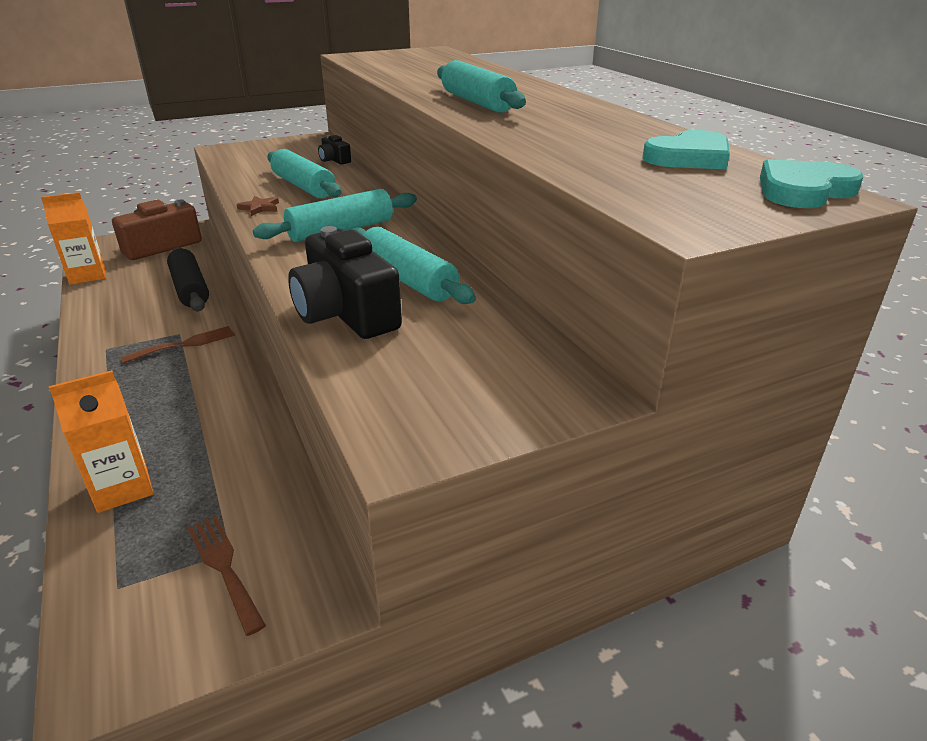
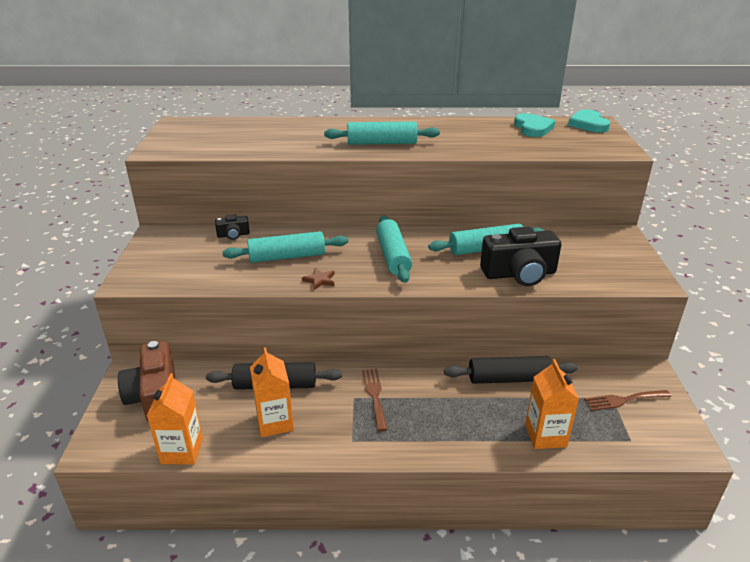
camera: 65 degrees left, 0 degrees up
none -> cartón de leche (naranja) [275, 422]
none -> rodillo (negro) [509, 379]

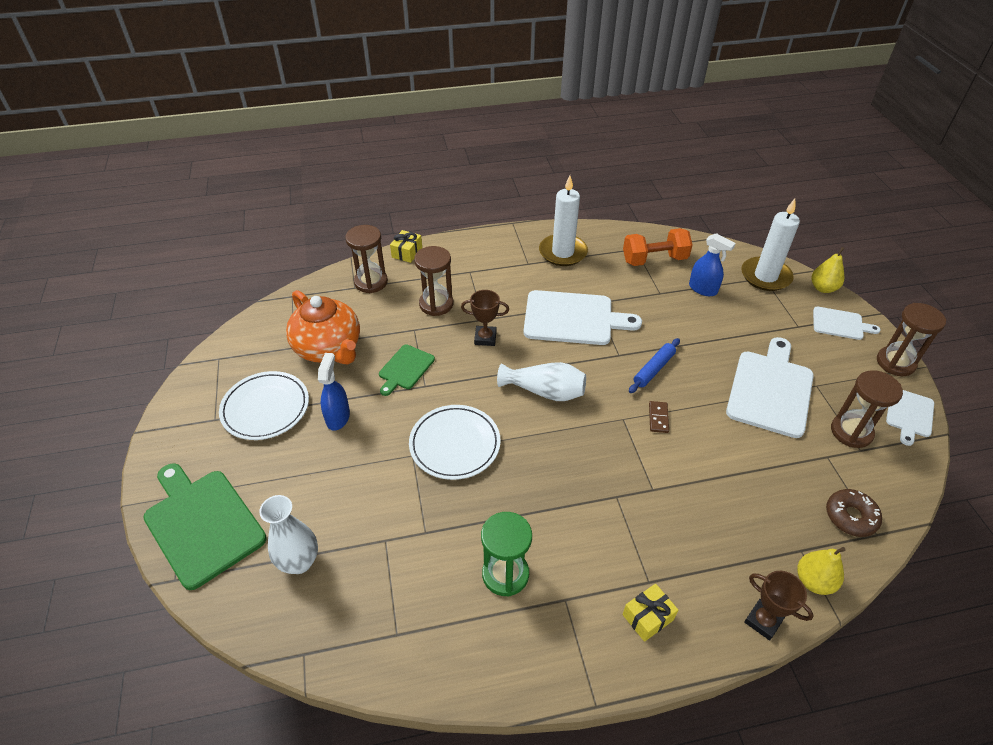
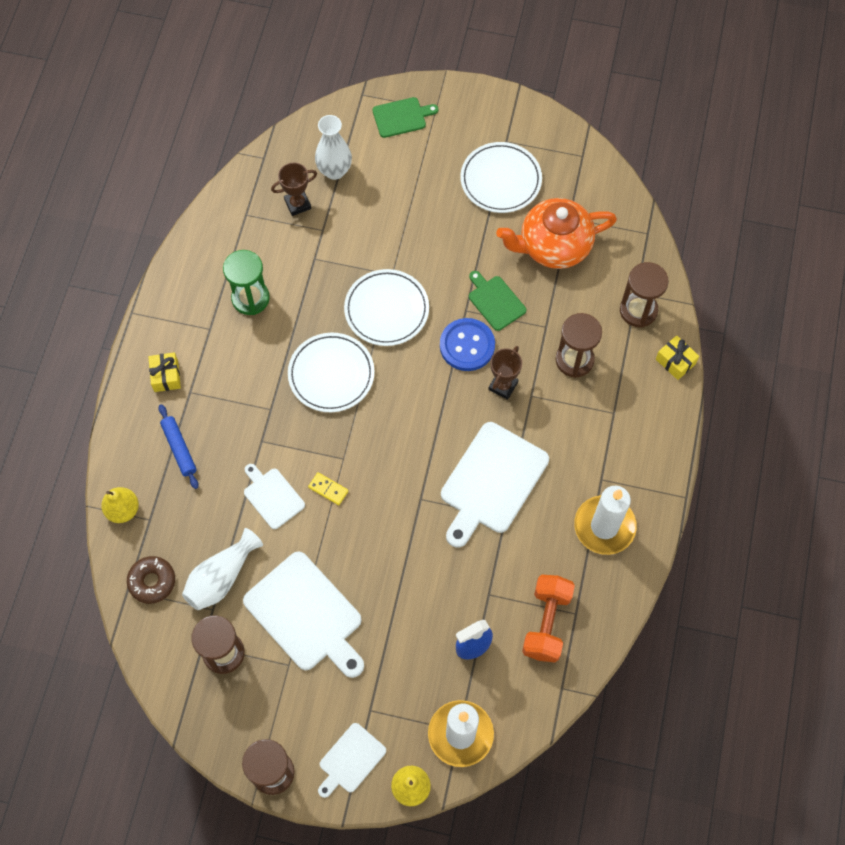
camera: 115 degrees right, 20 degrees up
rodillo (azul) [653, 369] -> rodillo (azul) [179, 448], relocated
pulverizador (azul) [338, 417] -> none
florero (blanco) [545, 391] -> florero (blanco) [221, 577], relocated
tabla de cortar (blanco) [909, 414] -> tabla de cortar (blanco) [272, 496], relocated
ficha de dominó (marrón) [658, 418] -> ficha de dominó (amarillo) [328, 489]
tabla de cortar (verde) [202, 523] -> tabla de cortar (verde) [401, 117], x0.54
trofeo (marrón) [763, 621] -> trofeo (marrón) [297, 204], relocated
none -> botón (azul) [467, 345]
none -> plato (blanco) [331, 374]

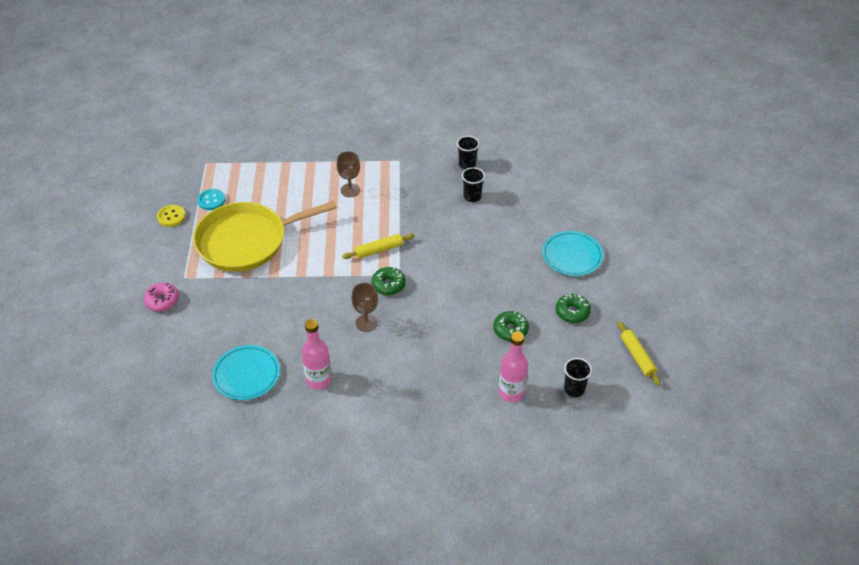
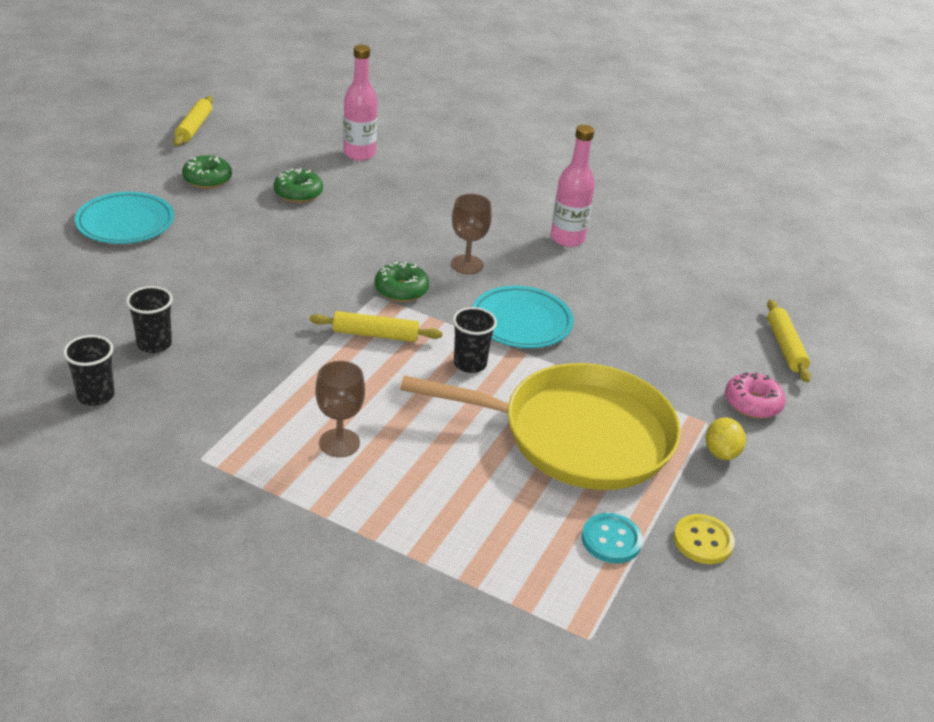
camera: 155 degrees left, 10 degrees down
plato (turquesa) [246, 375] -> plato (turquesa) [521, 321], relocated
vaso (negro) [574, 389] -> vaso (negro) [470, 364], relocated
none -> rodillo (amarillo) [785, 347]
none -> limón (amarillo) [721, 452]

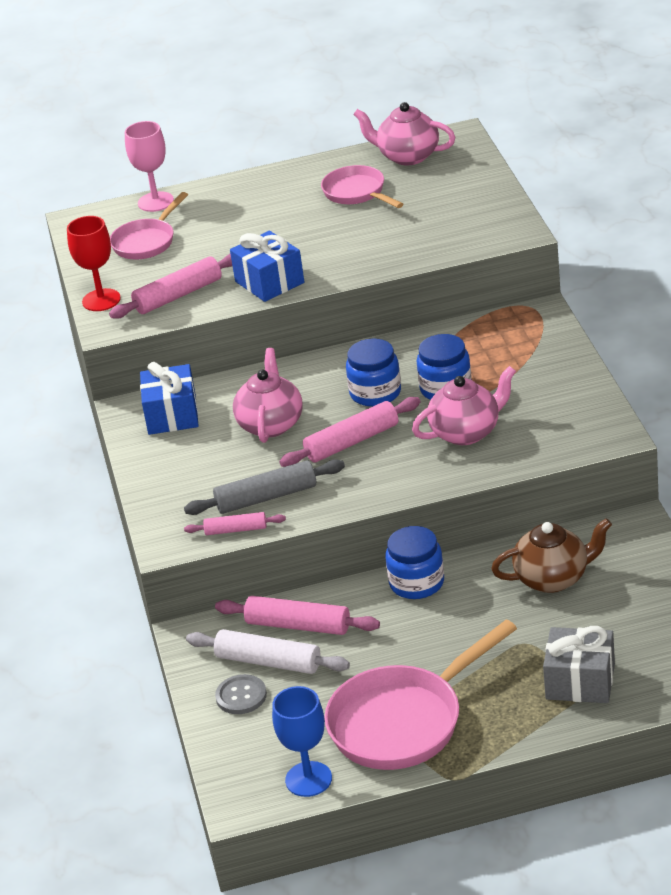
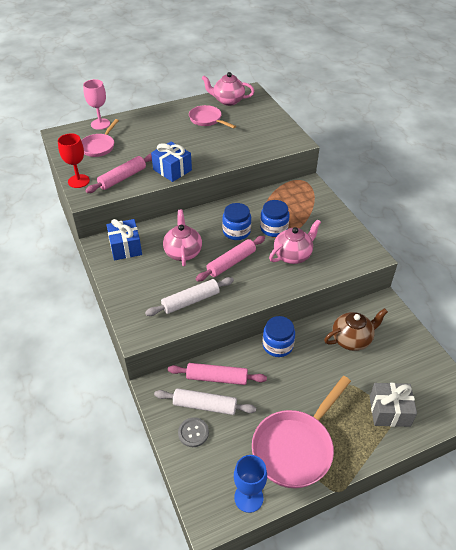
camera: 15 degrees left, 10 degrees up
rodillo (gris) [266, 497] -> rodillo (blanco) [190, 301]
rodillo (rosa) [236, 530] -> none

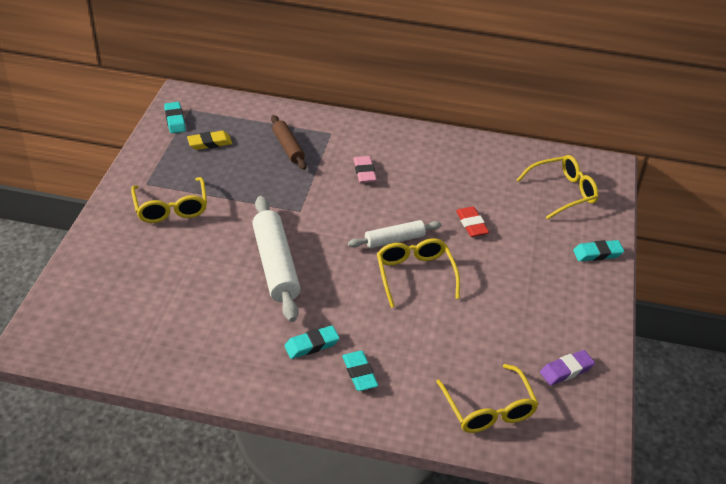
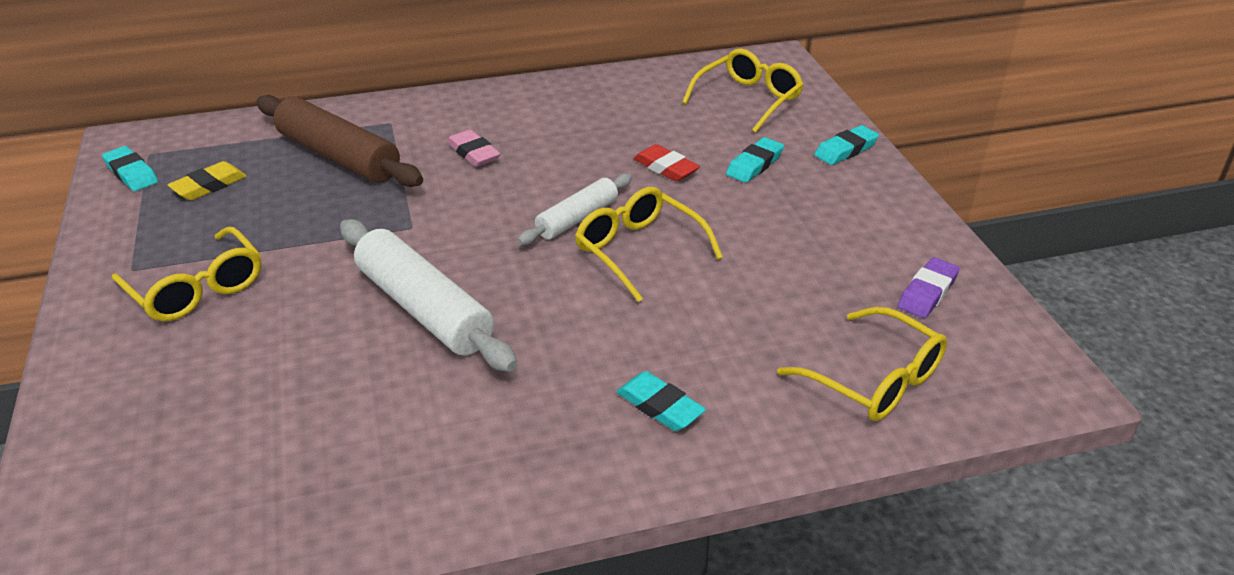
camera: 25 degrees left, 5 degrees down
rodillo (marrón) [288, 147] -> rodillo (marrón) [339, 156], x1.70
goma de borrar (turquesa) [311, 345] -> goma de borrar (turquesa) [754, 164], relocated

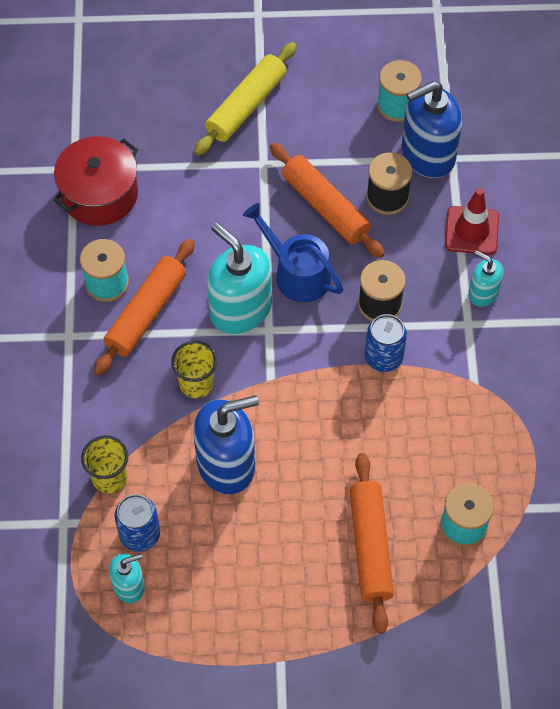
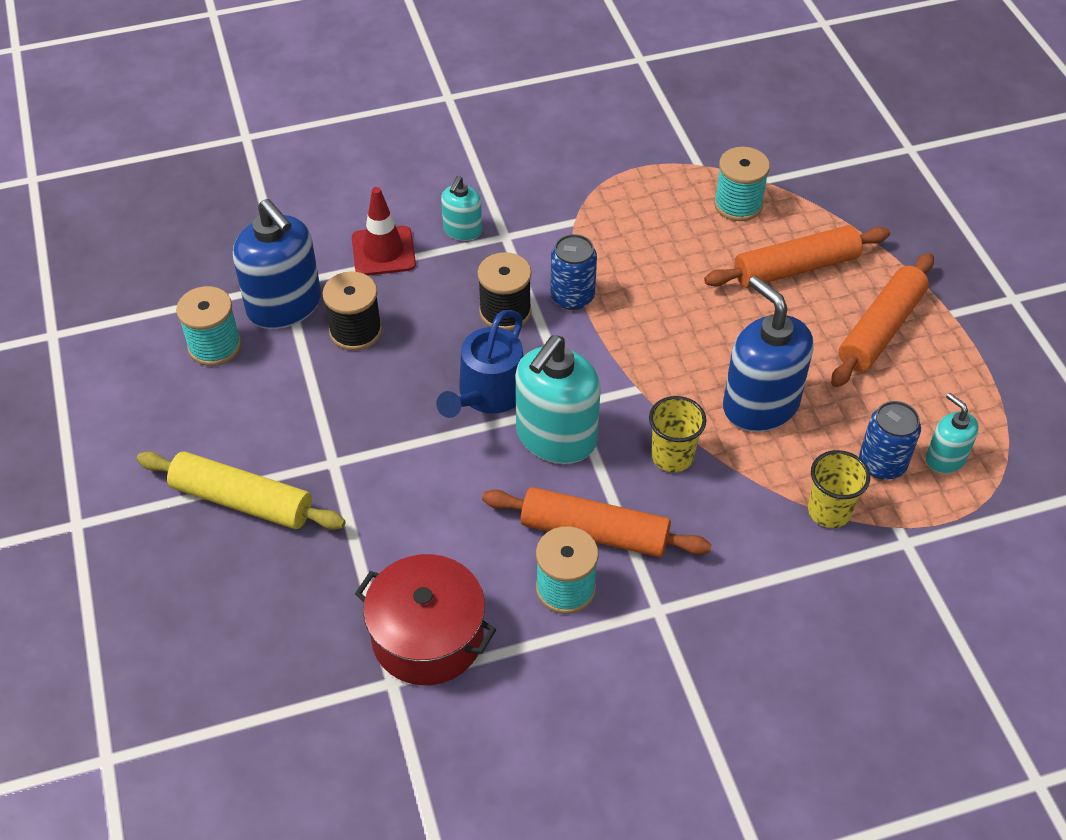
camera: 105 degrees left, 10 degrees down
rodillo (naranja) [325, 207] -> rodillo (naranja) [881, 329], relocated

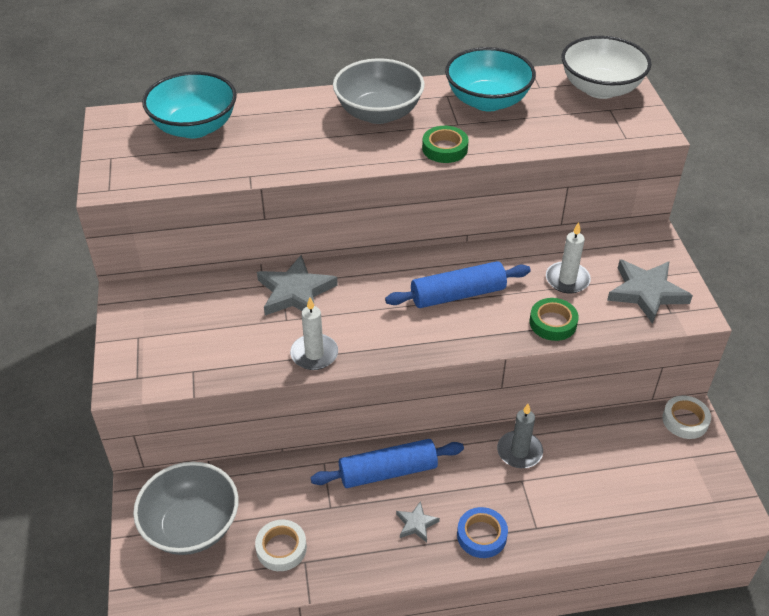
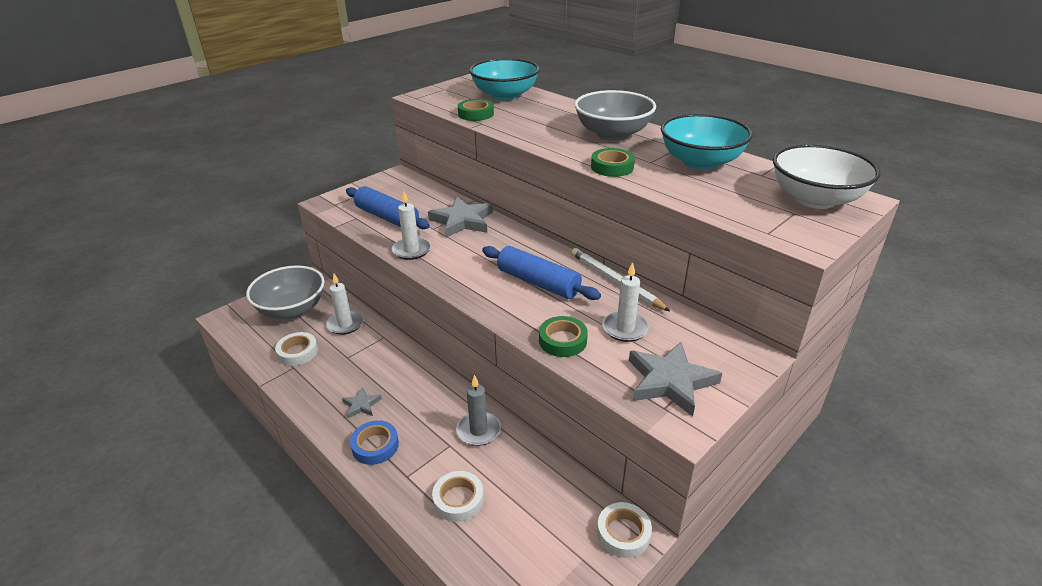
camera: 55 degrees right, 10 degrees down
rodillo (azul) [388, 472] -> rodillo (azul) [387, 217], relocated
none -> cinta adhesiva (verde) [476, 114]
none -> lápiz (blanco) [615, 281]
none -> vela (blanco) [345, 324]
none -> cinta adhesiva (blanco) [458, 499]

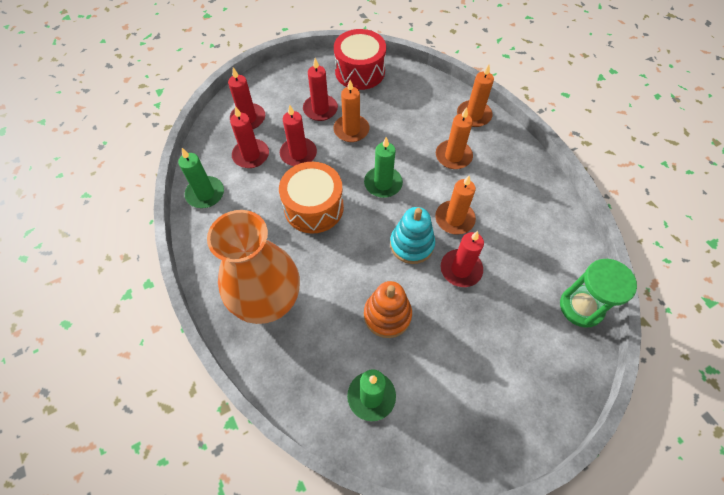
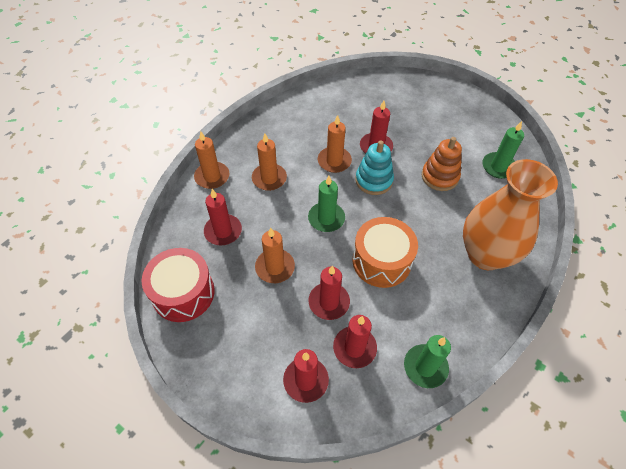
camera: 115 degrees left, 5 degrees down
vela (rojo) [320, 109] -> vela (rojo) [223, 231], relocated
reloj de arena (verde) [581, 307] -> none

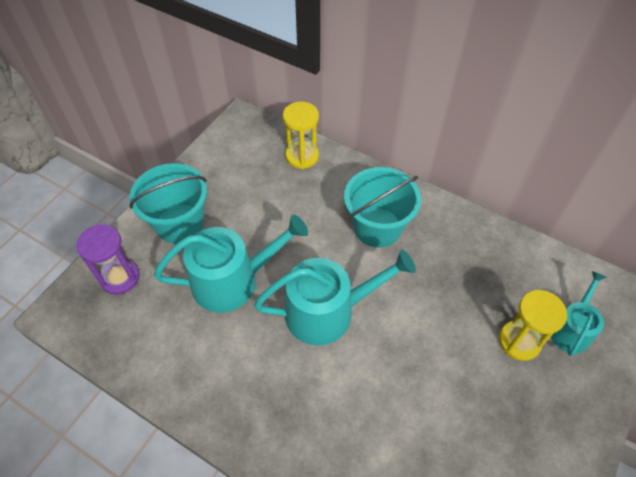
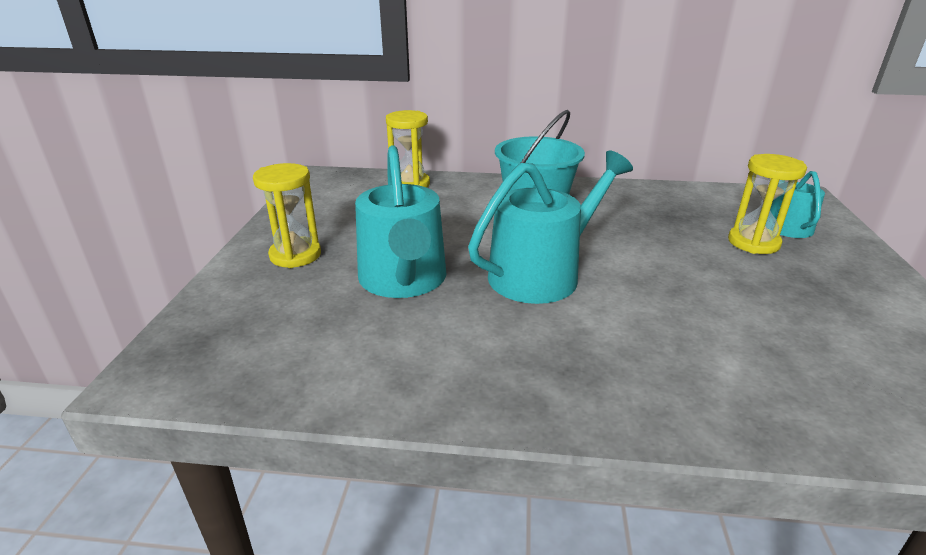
camera: 25 degrees left, 25 degrees down
balde (turquesa) [179, 223] -> reloj de arena (amarillo) [295, 255]
regadera (turquesa) [233, 280] -> regadera (turquesa) [403, 280], 120 degrees clockwise
reloj de arena (morado) [120, 278] -> none

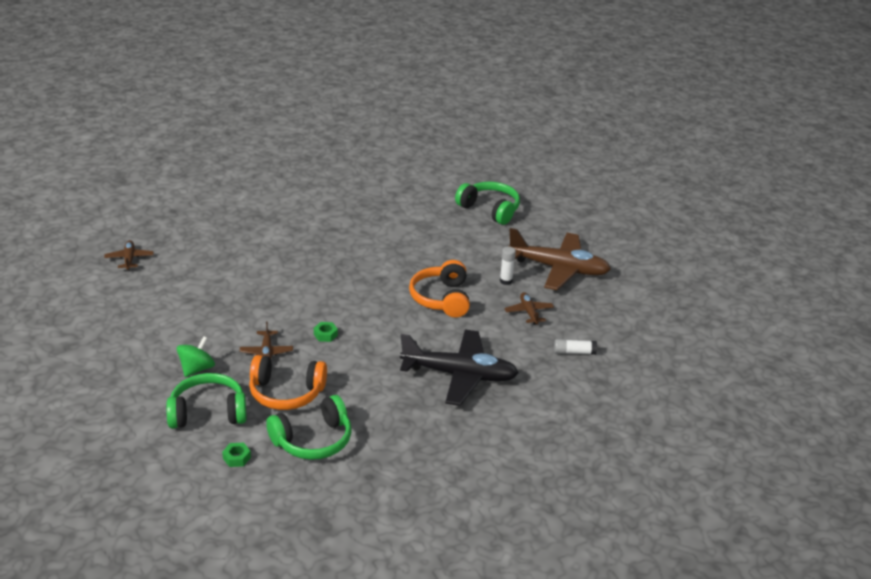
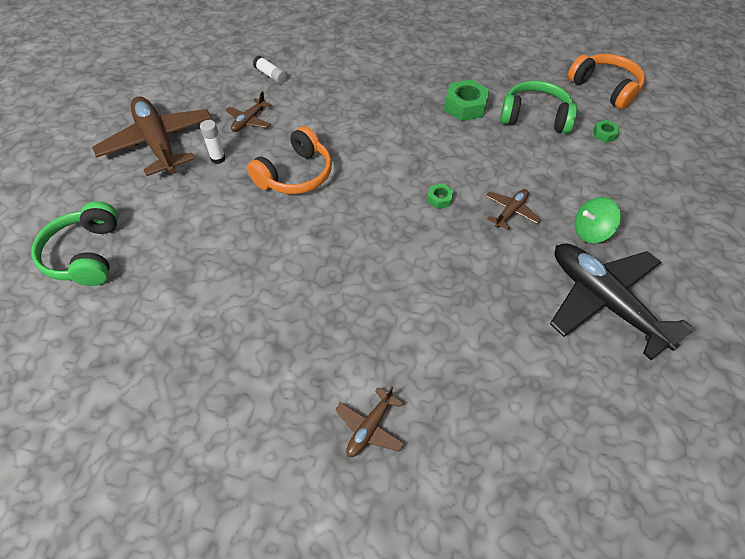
camera: 135 degrees left, 20 degrees up
avión (marrón) [129, 259] -> avión (marrón) [370, 427], relocated
avión (negro) [459, 375] -> avión (negro) [604, 302], relocated
auriculares (naranja) [286, 393] -> auriculares (naranja) [605, 88], relocated
auriculares (verde) [208, 412] -> none
none -> tuerca (verde) [465, 106]

